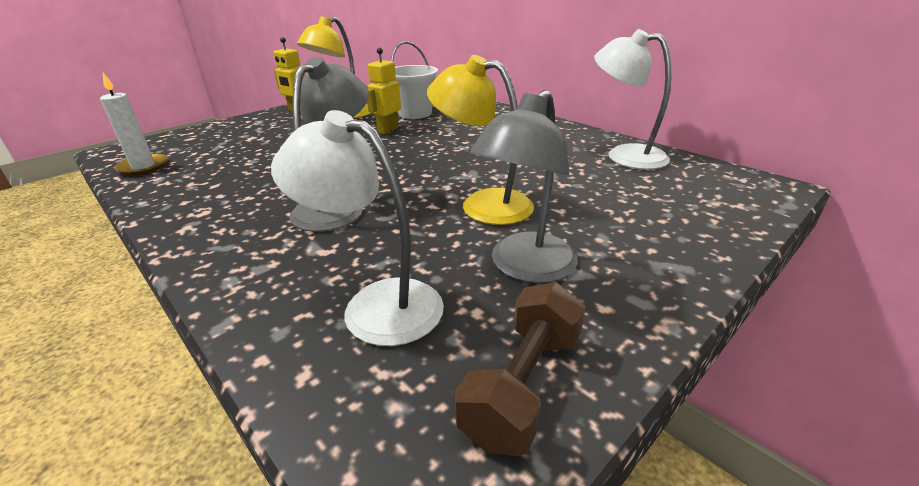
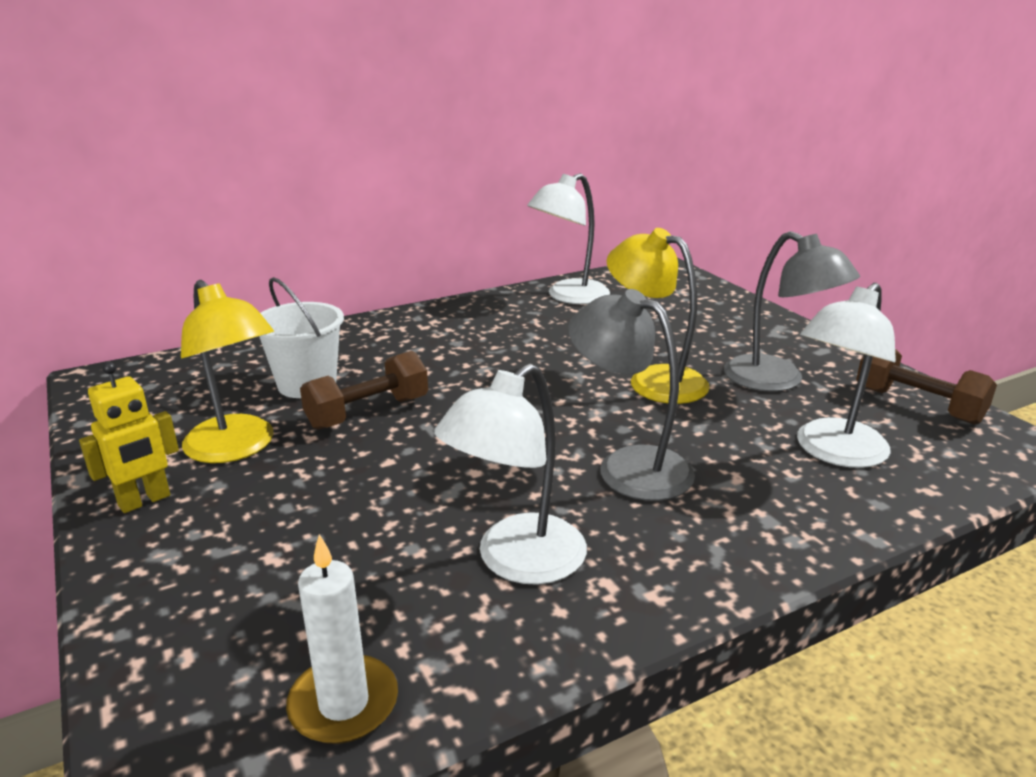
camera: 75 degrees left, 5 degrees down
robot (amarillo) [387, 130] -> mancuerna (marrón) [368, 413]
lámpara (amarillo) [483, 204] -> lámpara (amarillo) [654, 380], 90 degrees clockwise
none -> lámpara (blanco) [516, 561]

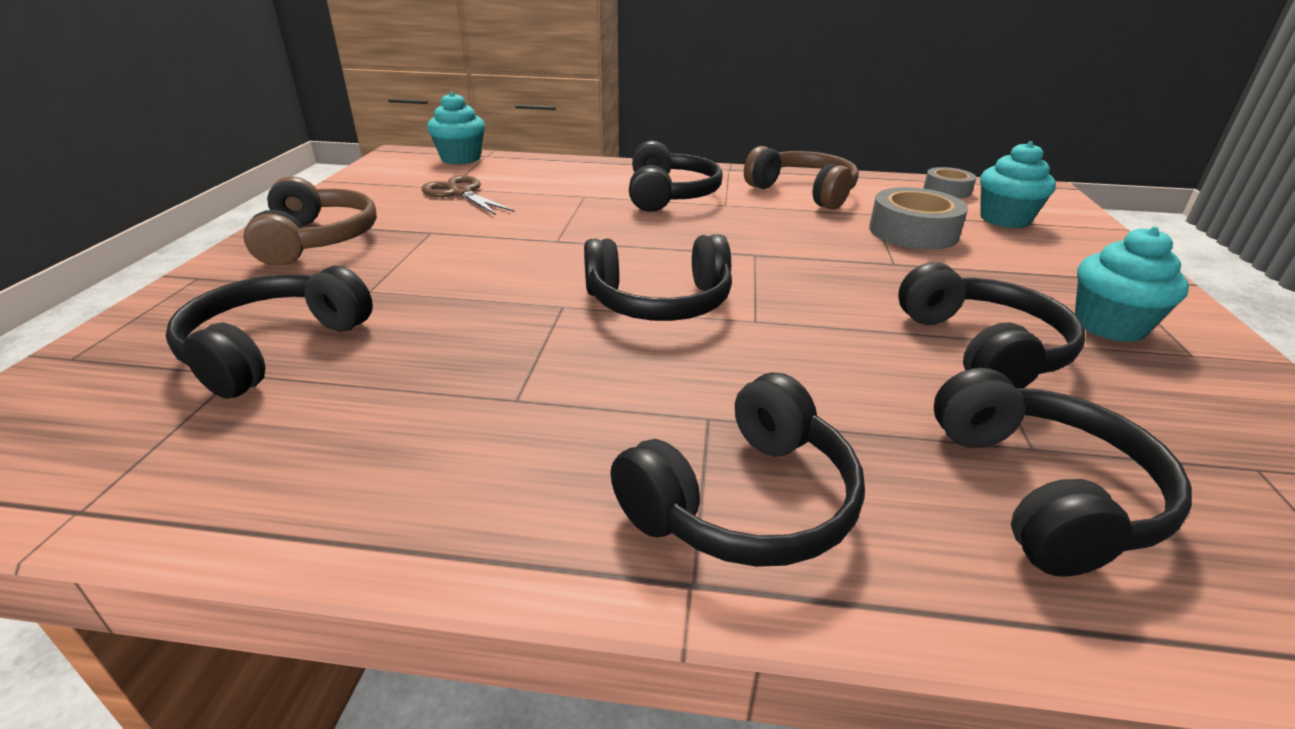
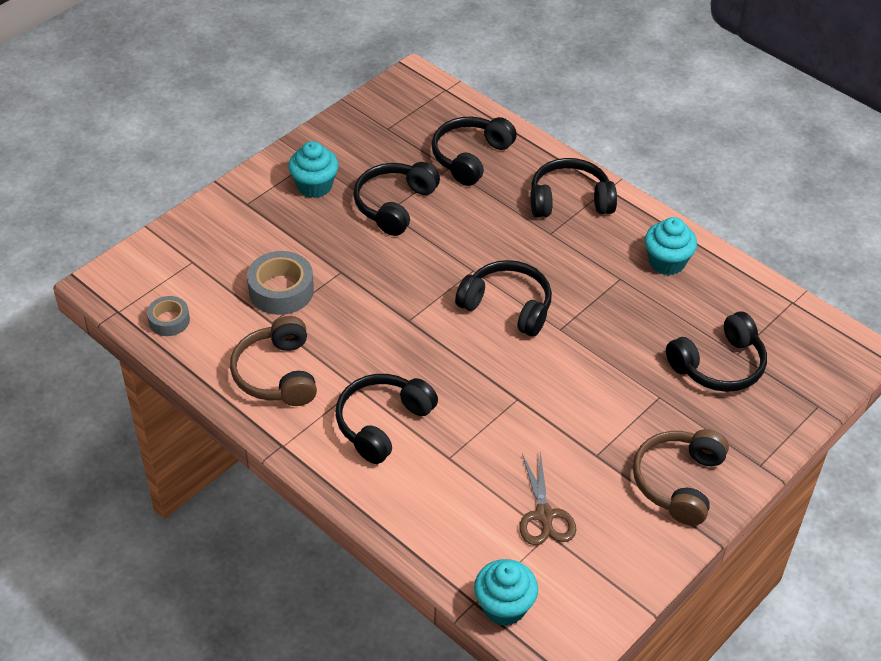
camera: 145 degrees left, 15 degrees up
magdalena (turquesa) [1005, 219] -> magdalena (turquesa) [666, 262], relocated

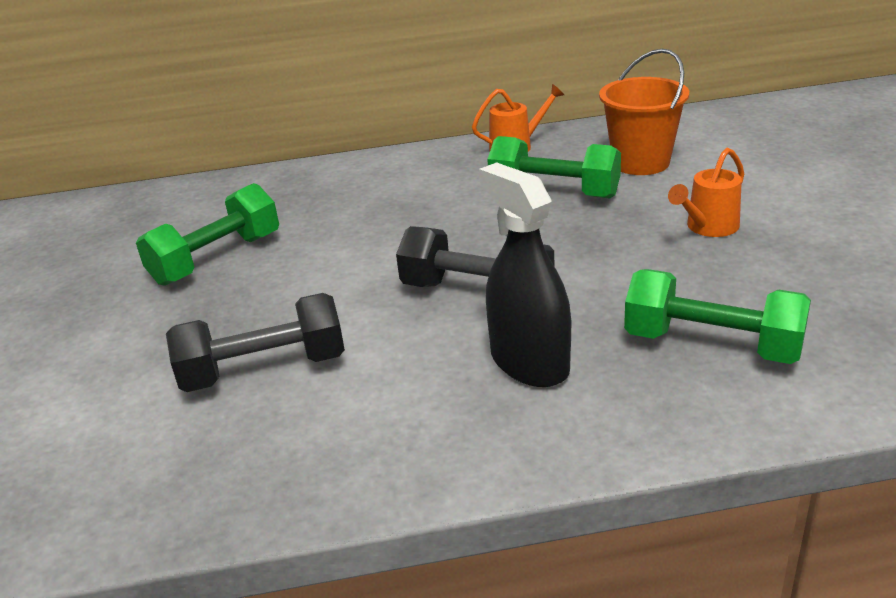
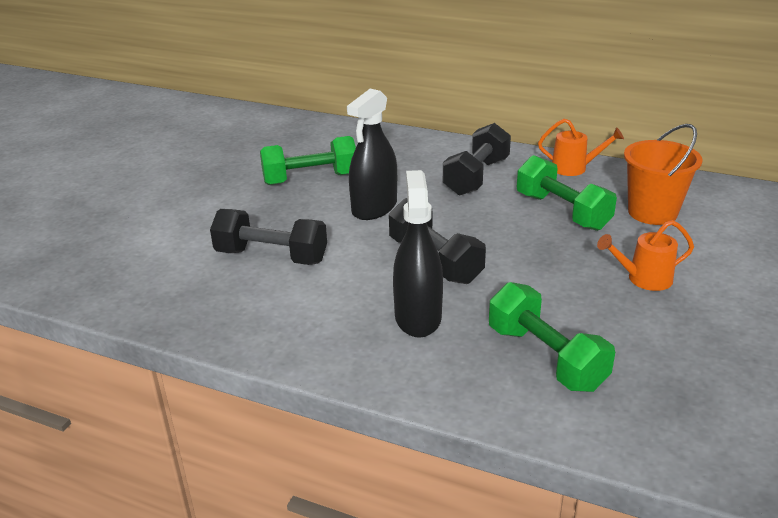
camera: 30 degrees right, 0 degrees up
none -> pulverizador (negro) [374, 208]
none -> mancuerna (negro) [476, 177]

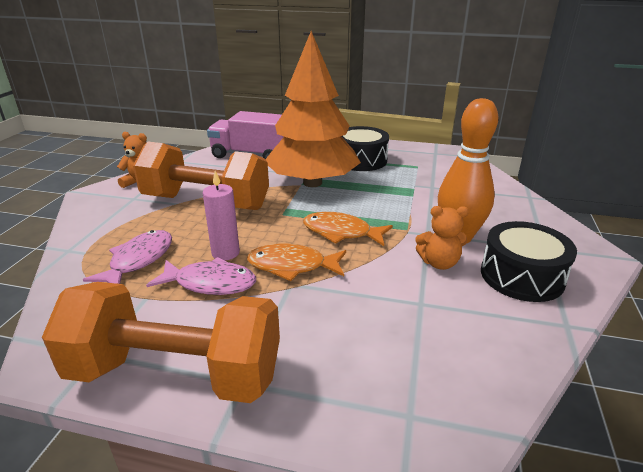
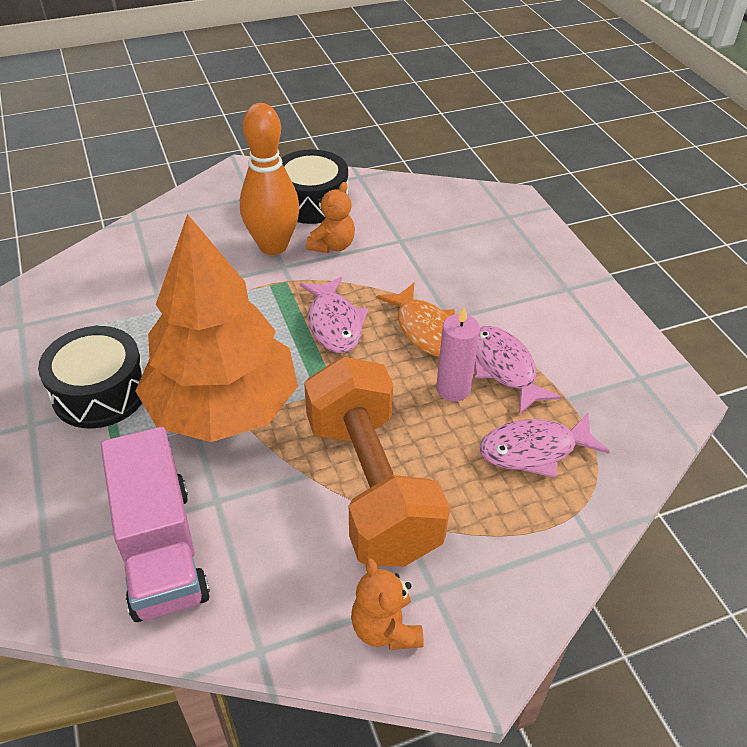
camera: 125 degrees left, 15 degrees up
osito (naranja) [439, 263] -> osito (naranja) [332, 246], 60 degrees clockwise
pez (naranja) [341, 232] -> pez (rosa) [334, 323]
mancuerna (naranja) [176, 373] -> none

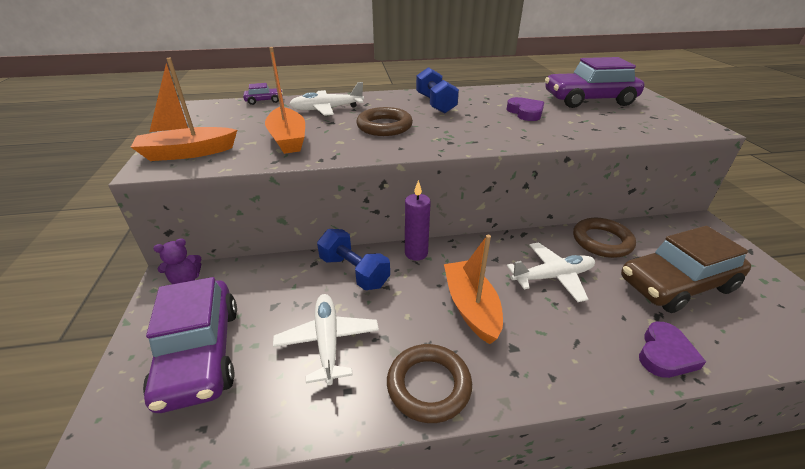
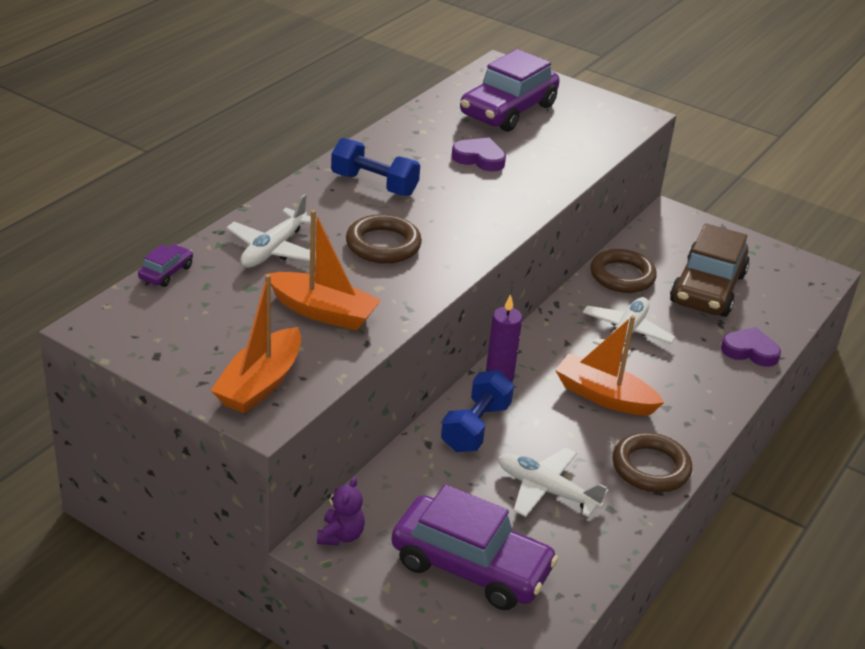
camera: 50 degrees left, 0 degrees up
mancuerna (azul) [354, 272] -> mancuerna (azul) [475, 427], 60 degrees counterclockwise
corazón (morado) [665, 354] -> corazón (morado) [750, 351], 60 degrees counterclockwise

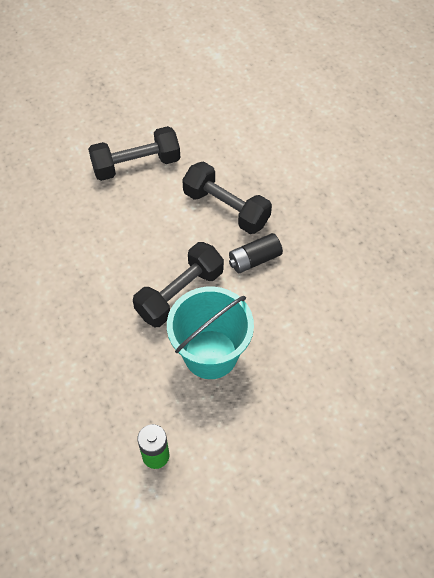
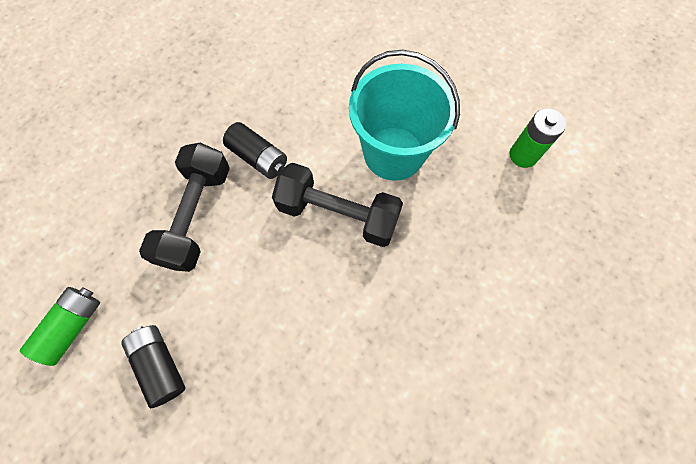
camera: 115 degrees left, 10 degrees up
mancuerna (negro) [136, 164] -> pila (negro) [160, 365]
none -> pila (verde) [73, 326]

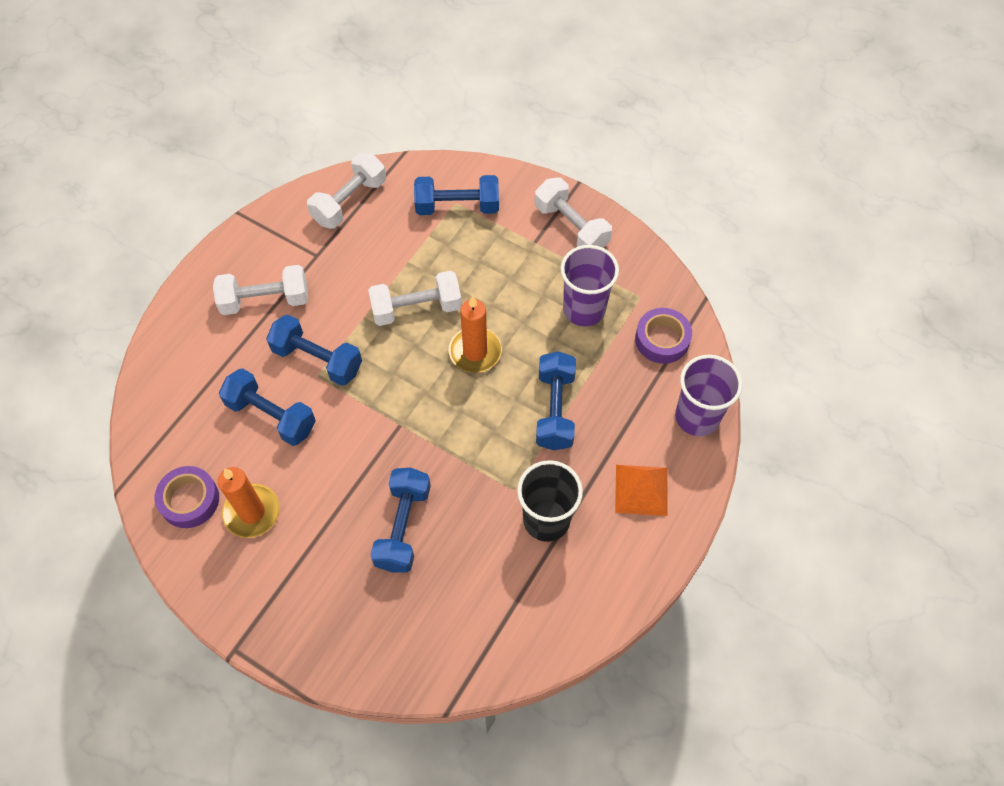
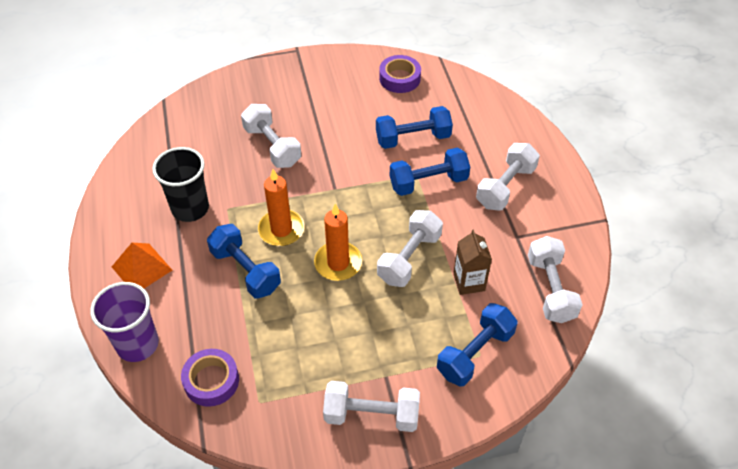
camera: 135 degrees right, 10 degrees down
vaso (morado) [584, 309] -> none
vela (naranja) [252, 512] -> vela (naranja) [281, 230], relocated
mancuerna (azul) [403, 527] -> mancuerna (blanco) [272, 146]
none -> cartón de leche (marrón) [469, 282]

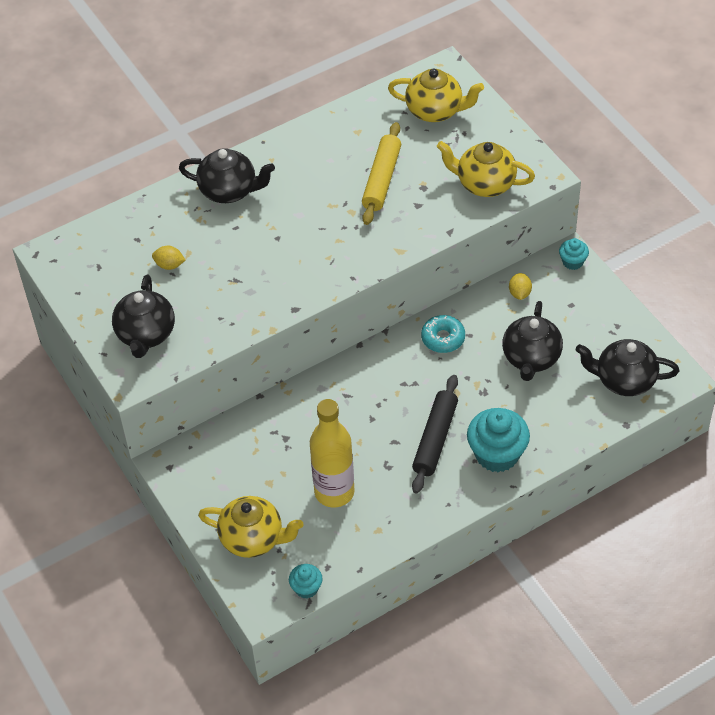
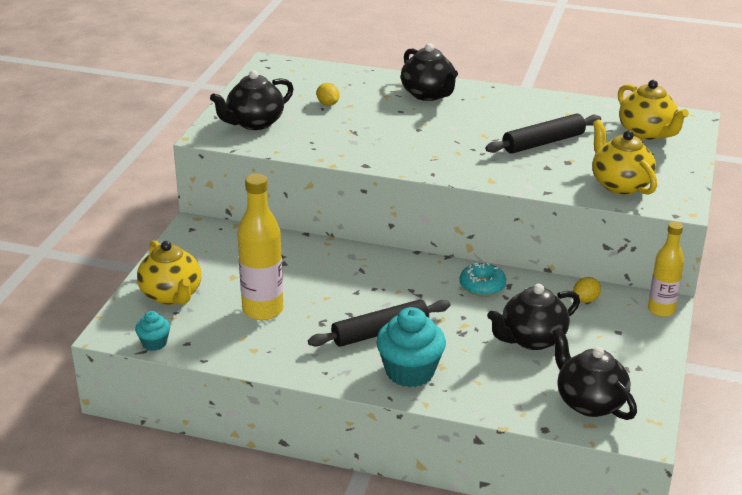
camera: 45 degrees right, 20 degrees down
rodillo (amarillo) [382, 179] -> rodillo (negro) [543, 142]
magdalena (turquesa) [572, 262] -> botella (amarillo) [661, 310]

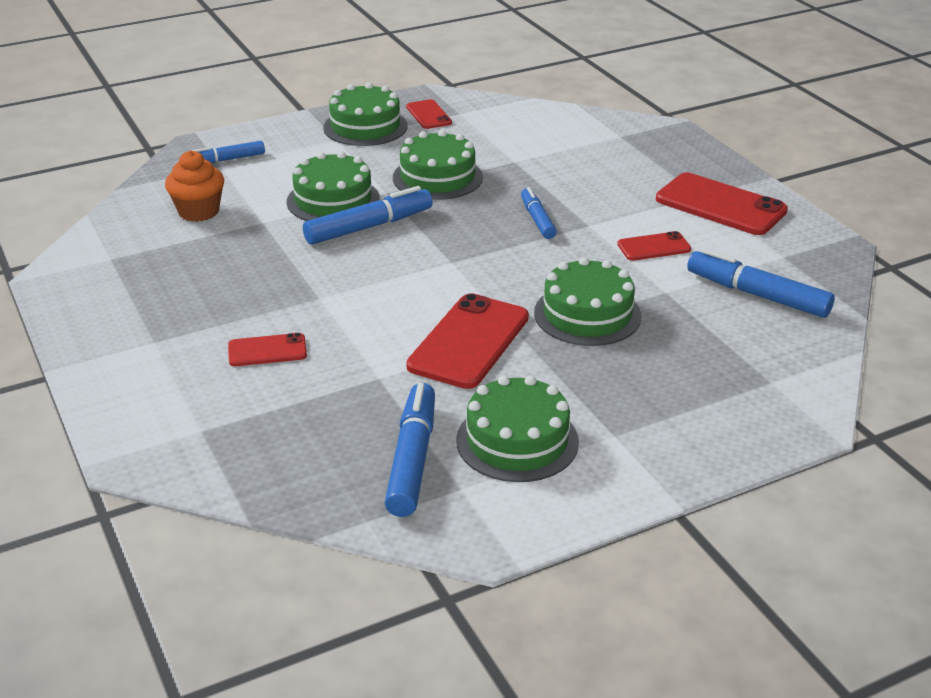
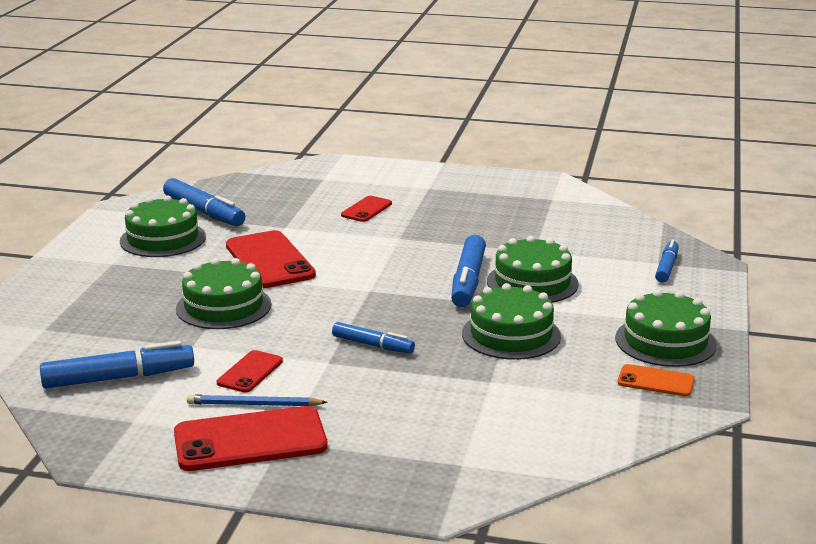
camera: 130 degrees right, 10 degrees down
móvil (rojo) [428, 115] -> móvil (naranja) [655, 381]
magdalena (naranja) [199, 211] -> none
none -> lápiz (azul) [253, 405]

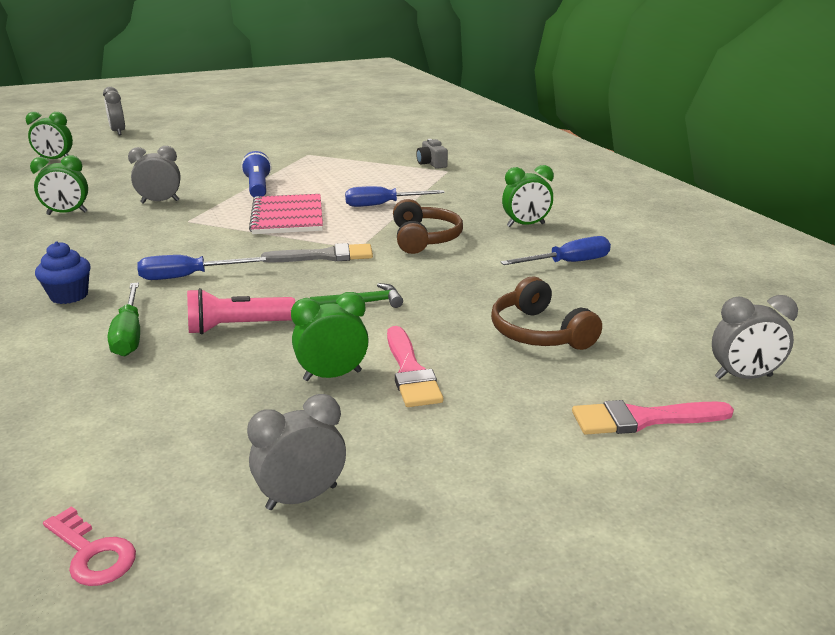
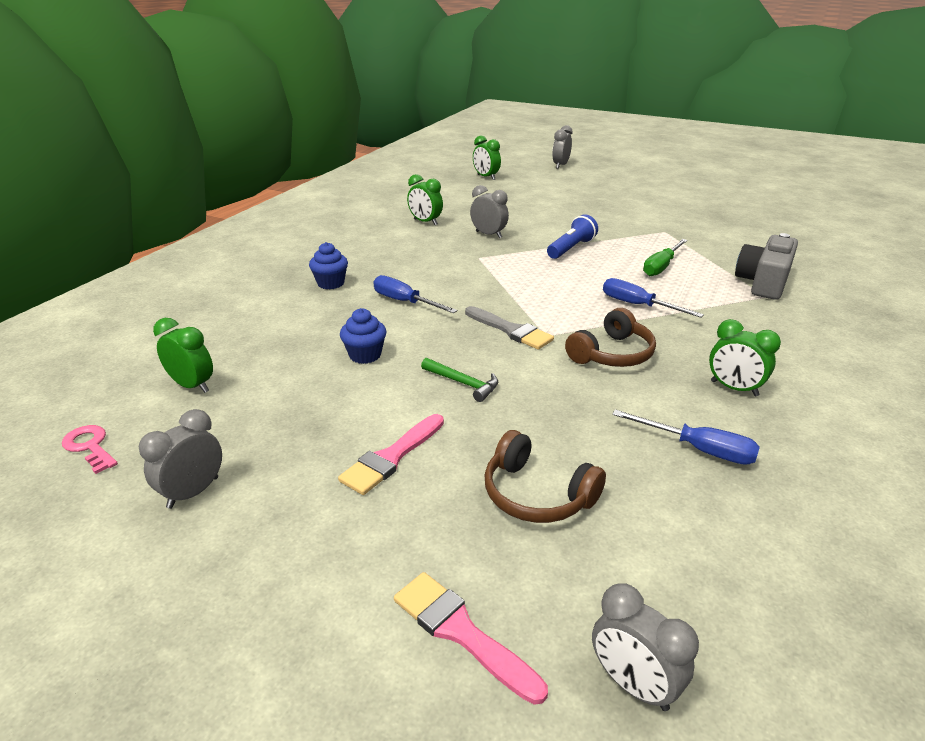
camera: 50 degrees right, 5 degrees up
cámara (gris) [431, 163] -> cámara (gris) [763, 282], x1.77
cuaderno (rosa) [287, 217] -> none
auriculares (marrón) [539, 332] -> auriculares (marrón) [537, 494], 75 degrees counterclockwise
destornillador (verde) [129, 334] -> destornillador (verde) [661, 267], relocated
lámpara de mano (rosa) [237, 327] -> magdalena (azul) [365, 355]
despertador (verde) [332, 376] -> despertador (verde) [192, 386], relocated
despertador (gris) [302, 497] -> despertador (gris) [193, 492], 75 degrees counterclockwise
llave (rosa) [92, 553] -> llave (rosa) [90, 446], 135 degrees clockwise

